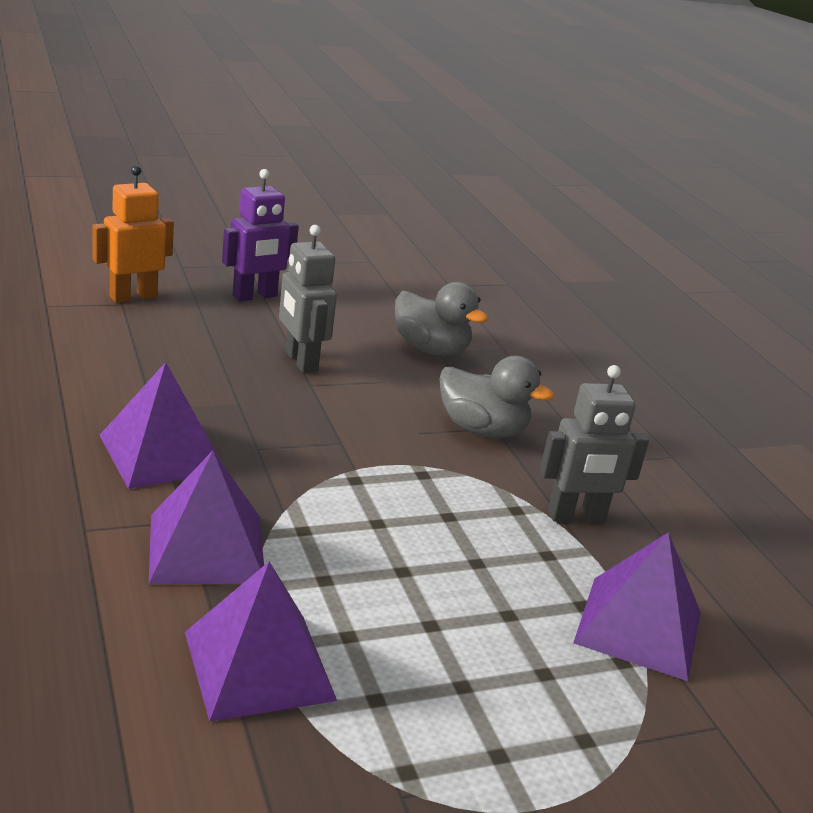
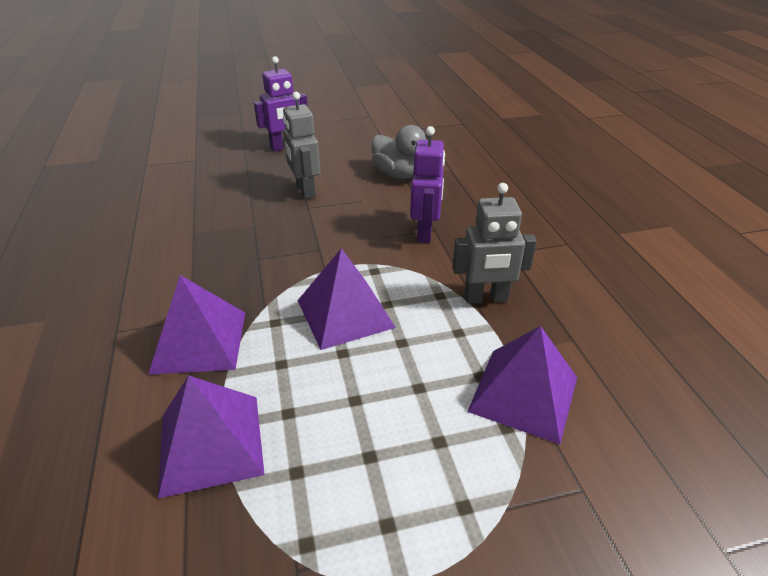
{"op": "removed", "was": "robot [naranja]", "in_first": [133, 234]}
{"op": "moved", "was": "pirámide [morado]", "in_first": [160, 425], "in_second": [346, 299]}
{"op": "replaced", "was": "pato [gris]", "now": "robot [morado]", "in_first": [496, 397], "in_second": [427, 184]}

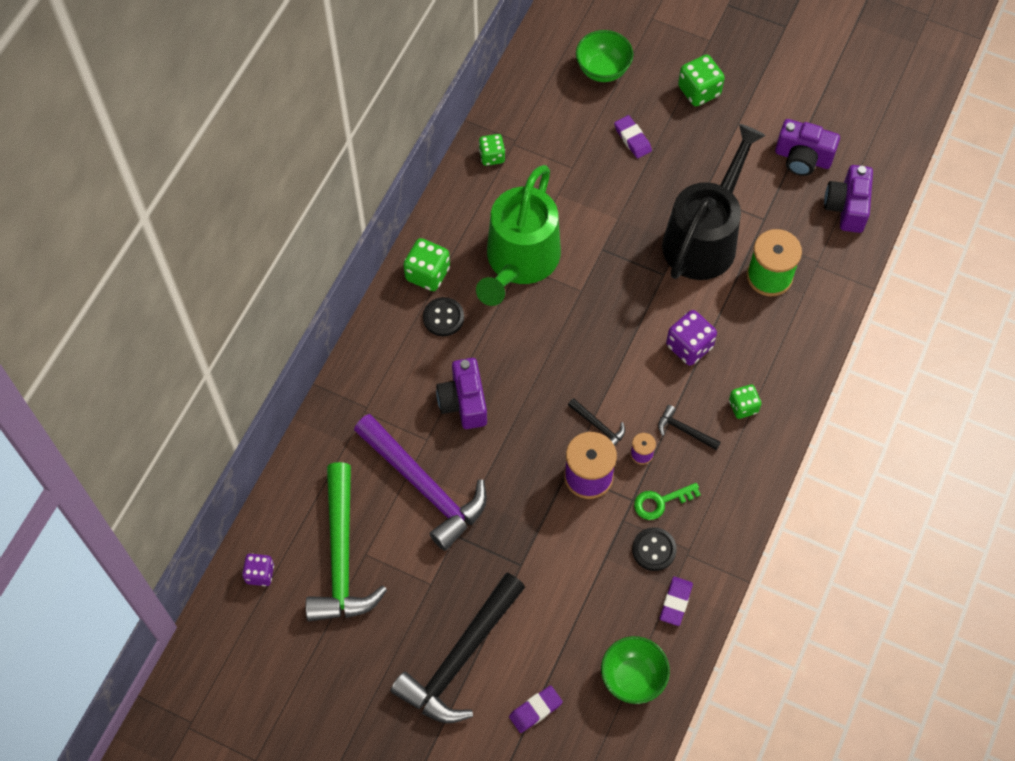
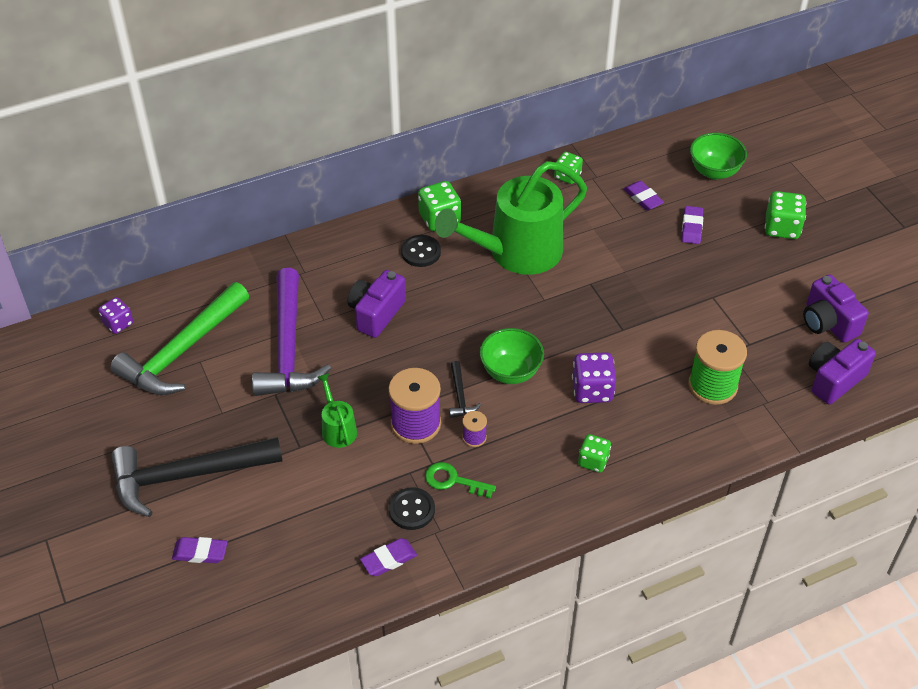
{"op": "removed", "was": "martillo [negro]", "in_first": [689, 427]}
{"op": "removed", "was": "regadera [negro]", "in_first": [714, 202]}
{"op": "added", "now": "regadera [verde]", "in_second": [337, 410]}
{"op": "added", "now": "goma de borrar [morado]", "in_second": [644, 196]}
{"op": "moved", "was": "cuenco [verde]", "in_first": [635, 670], "in_second": [512, 356]}

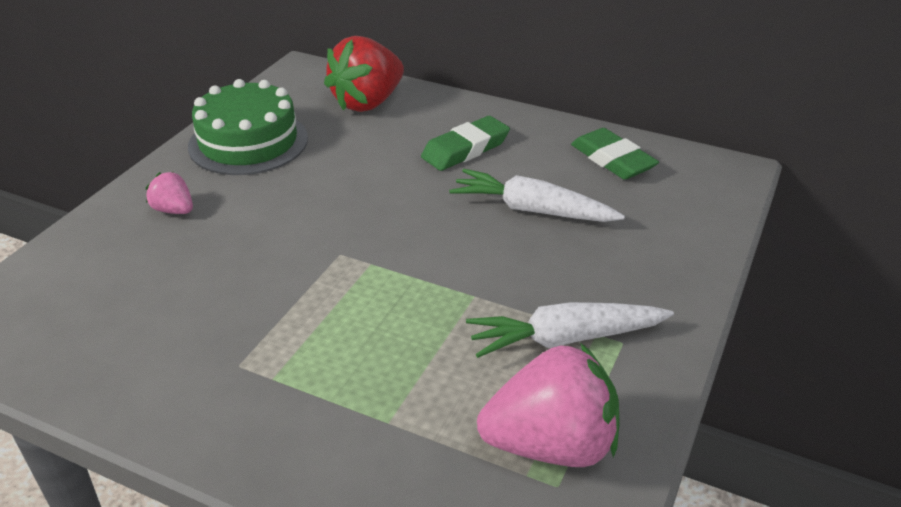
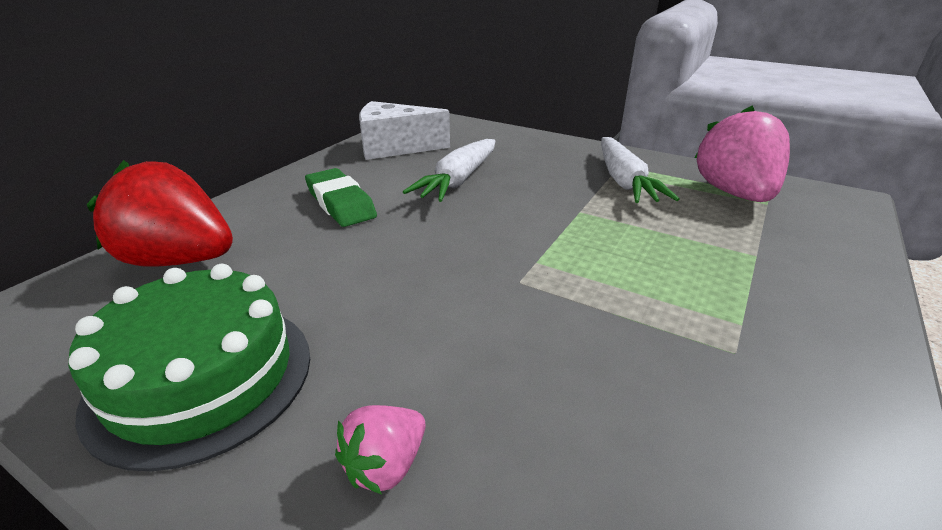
{"op": "replaced", "was": "goma de borrar [verde]", "now": "queso [blanco]", "in_first": [615, 154], "in_second": [404, 130]}
{"op": "turned", "was": "fresa [rojo]", "in_first": [364, 74], "in_second": [159, 213], "clockwise": 150}

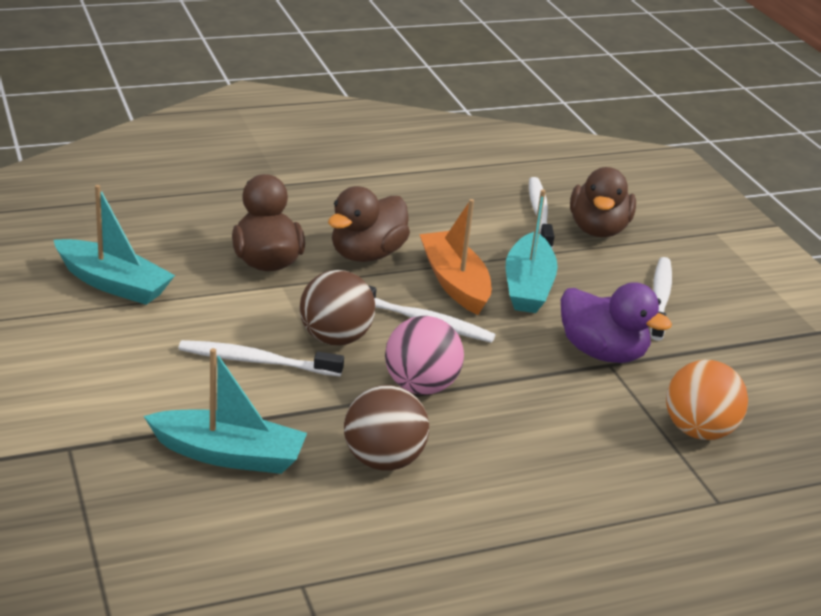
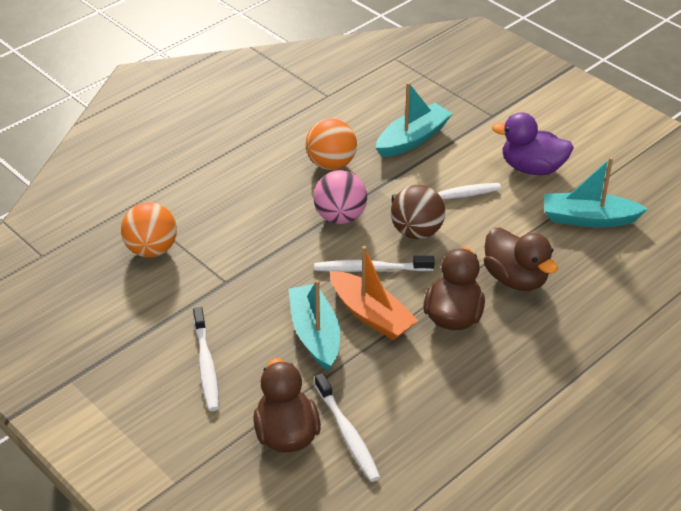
{"op": "moved", "was": "pato [morado]", "in_first": [616, 322], "in_second": [533, 143]}
{"op": "recoloured", "was": "pelota [marrón]", "now": "pelota [naranja]", "in_first": [386, 428], "in_second": [331, 144]}
{"op": "turned", "was": "barco [turquesa]", "in_first": [225, 411], "in_second": [414, 119], "clockwise": 150}

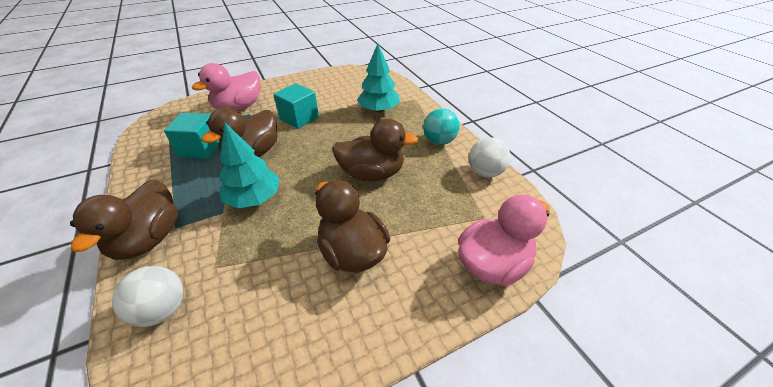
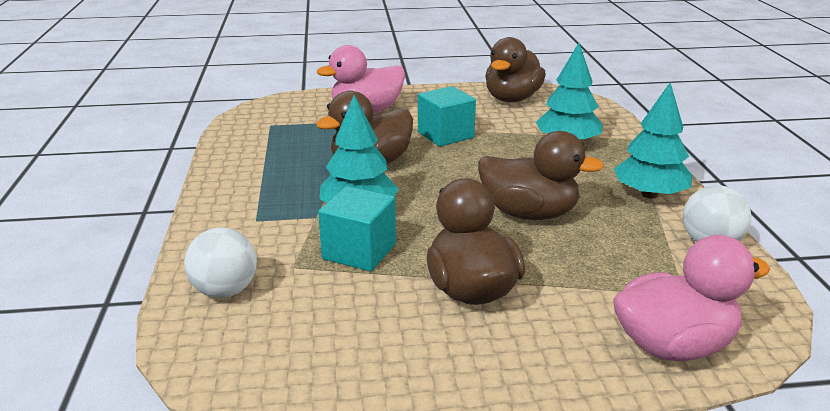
{"op": "moved", "was": "pato [marrón]", "in_first": [124, 219], "in_second": [515, 69]}
{"op": "moved", "was": "cubo [turquesa]", "in_first": [191, 136], "in_second": [357, 228]}
{"op": "replaced", "was": "pelota [turquesa]", "now": "árbol [turquesa]", "in_first": [441, 126], "in_second": [653, 141]}

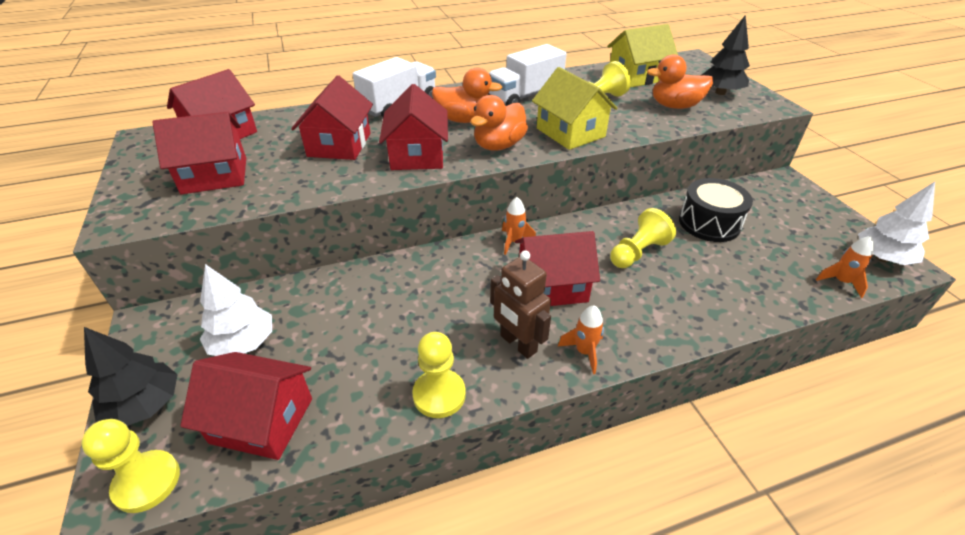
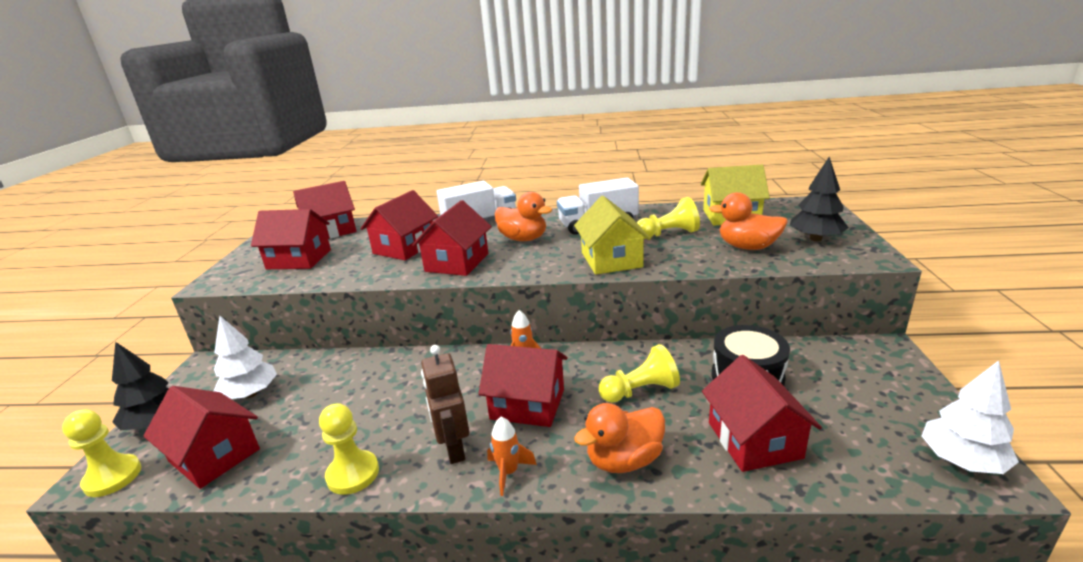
{"op": "removed", "was": "cohete [naranja]", "in_first": [845, 267]}
{"op": "added", "now": "casa [rojo]", "in_second": [762, 413]}
{"op": "moved", "was": "pato [naranja]", "in_first": [499, 123], "in_second": [619, 438]}

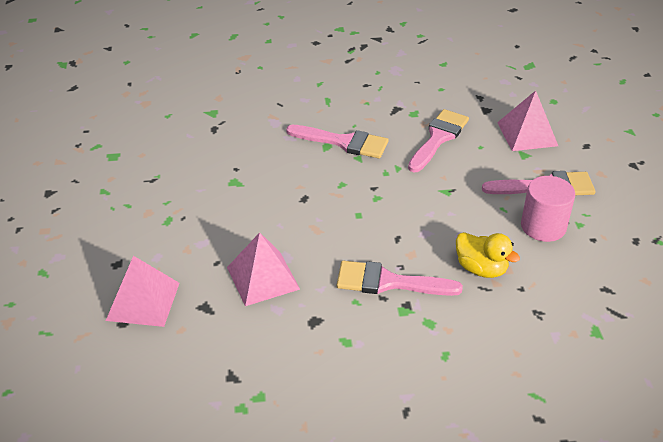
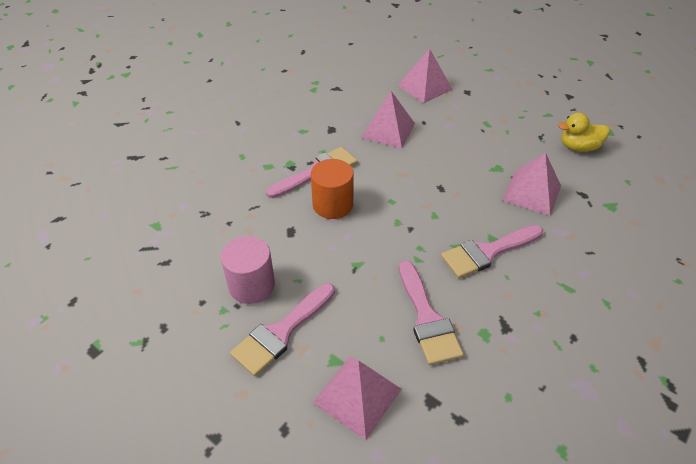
{"op": "added", "now": "cilindro [naranja]", "in_second": [332, 189]}
{"op": "added", "now": "pirámide [rosa]", "in_second": [531, 184]}
{"op": "moved", "was": "pato [amarillo]", "in_first": [488, 255], "in_second": [584, 132]}

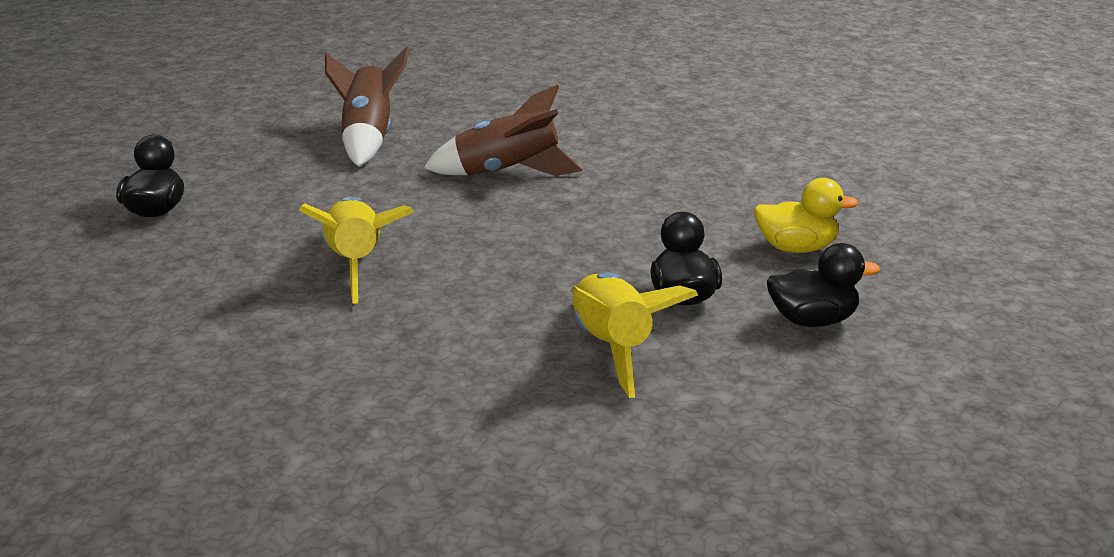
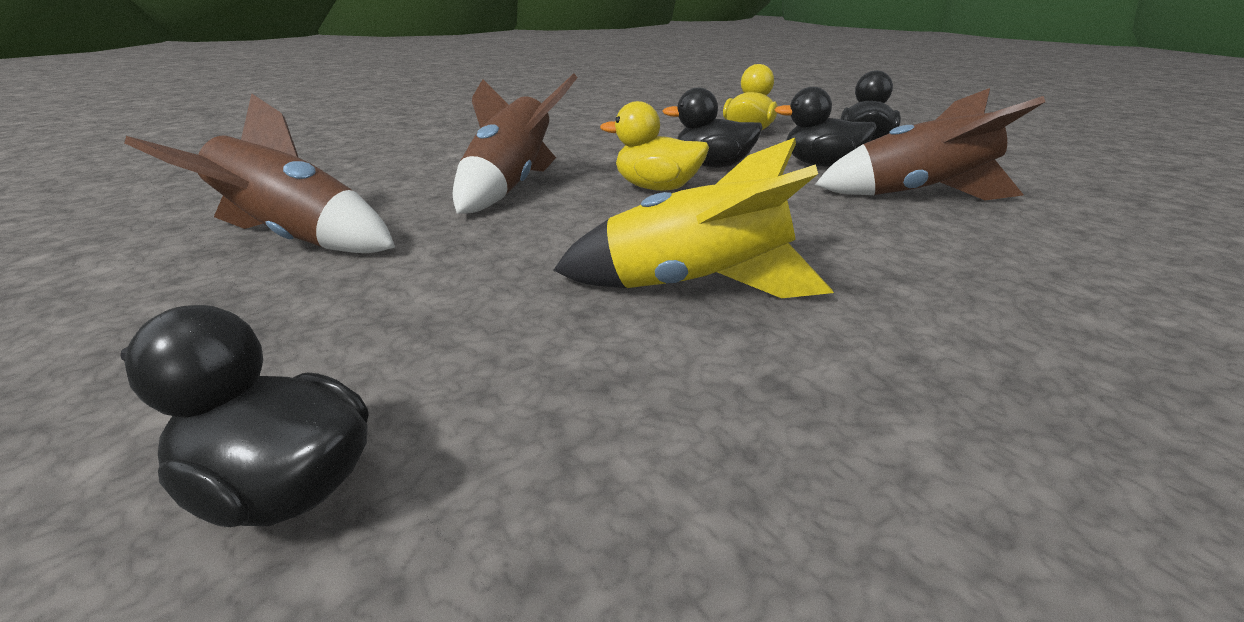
{"op": "added", "now": "pato [amarillo]", "in_second": [654, 146]}
{"op": "added", "now": "pato [negro]", "in_second": [712, 128]}
{"op": "recoloured", "was": "cohete [amarillo]", "now": "cohete [marrón]", "in_first": [634, 335], "in_second": [930, 144]}

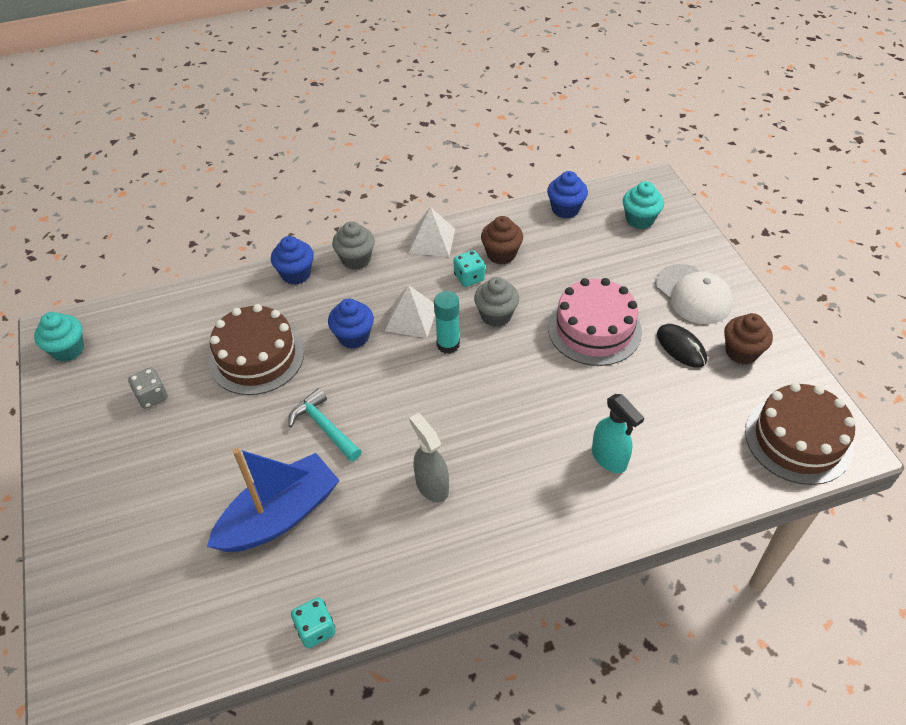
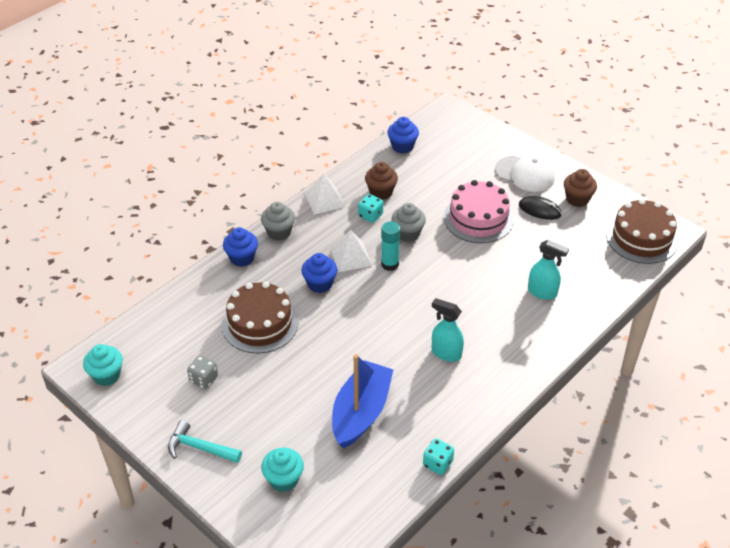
{"op": "moved", "was": "martillo [turquesa]", "in_first": [325, 425], "in_second": [205, 441]}
{"op": "moved", "was": "magdalena [turquesa]", "in_first": [643, 205], "in_second": [282, 470]}
{"op": "recoloured", "was": "pulverizador [gris]", "now": "pulverizador [turquesa]", "in_first": [429, 458], "in_second": [448, 330]}

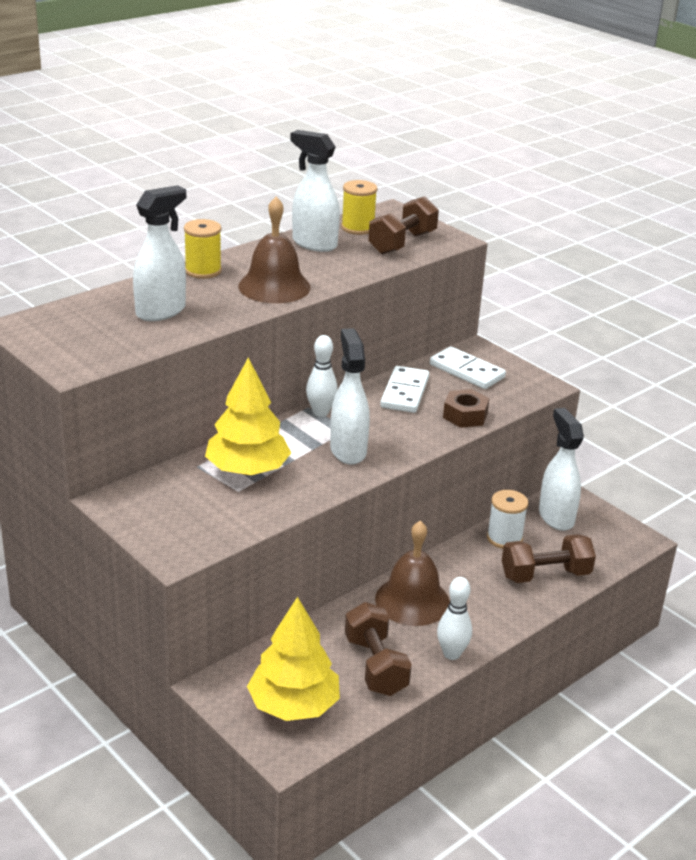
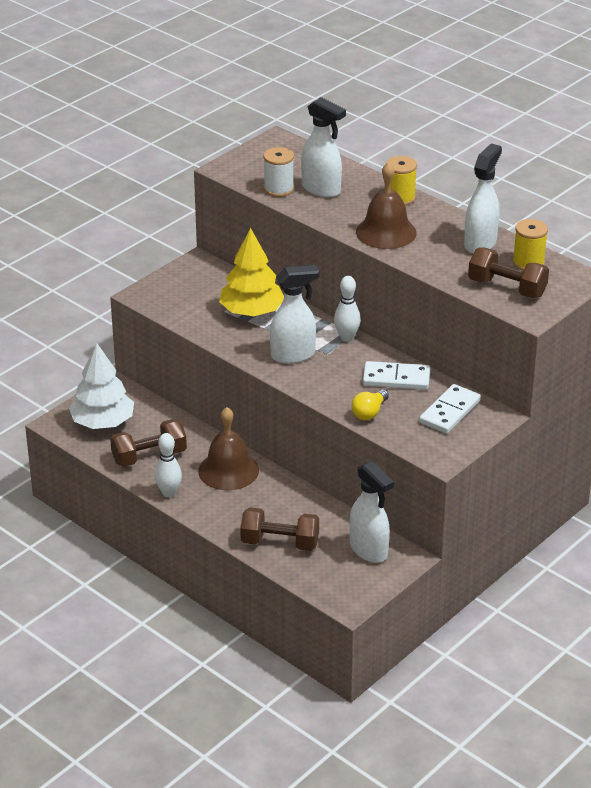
{"op": "moved", "was": "carrete [blanco]", "in_first": [507, 519], "in_second": [278, 172]}
{"op": "replaced", "was": "tuerca [marrón]", "now": "bombilla [amarillo]", "in_first": [466, 408], "in_second": [370, 404]}
{"op": "recoloured", "was": "árbol [amarillo]", "now": "árbol [blanco]", "in_first": [293, 659], "in_second": [101, 386]}
{"op": "turned", "was": "mancuerna [marrón]", "in_first": [549, 558], "in_second": [279, 529], "clockwise": -60}
{"op": "turned", "was": "pulverizador [blanco]", "in_first": [561, 469], "in_second": [372, 512], "clockwise": 75}

